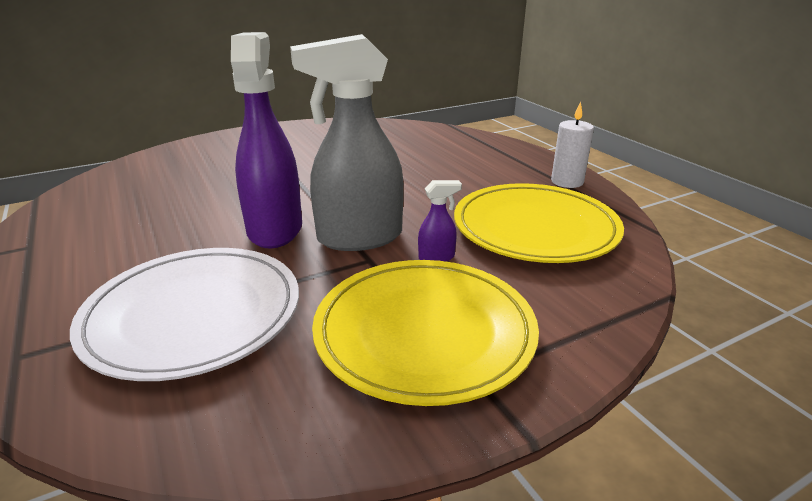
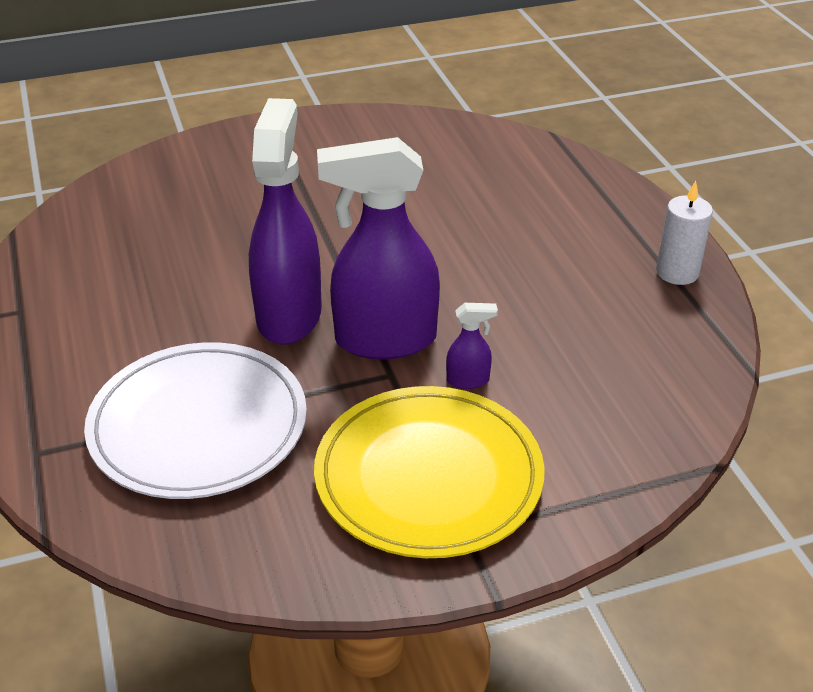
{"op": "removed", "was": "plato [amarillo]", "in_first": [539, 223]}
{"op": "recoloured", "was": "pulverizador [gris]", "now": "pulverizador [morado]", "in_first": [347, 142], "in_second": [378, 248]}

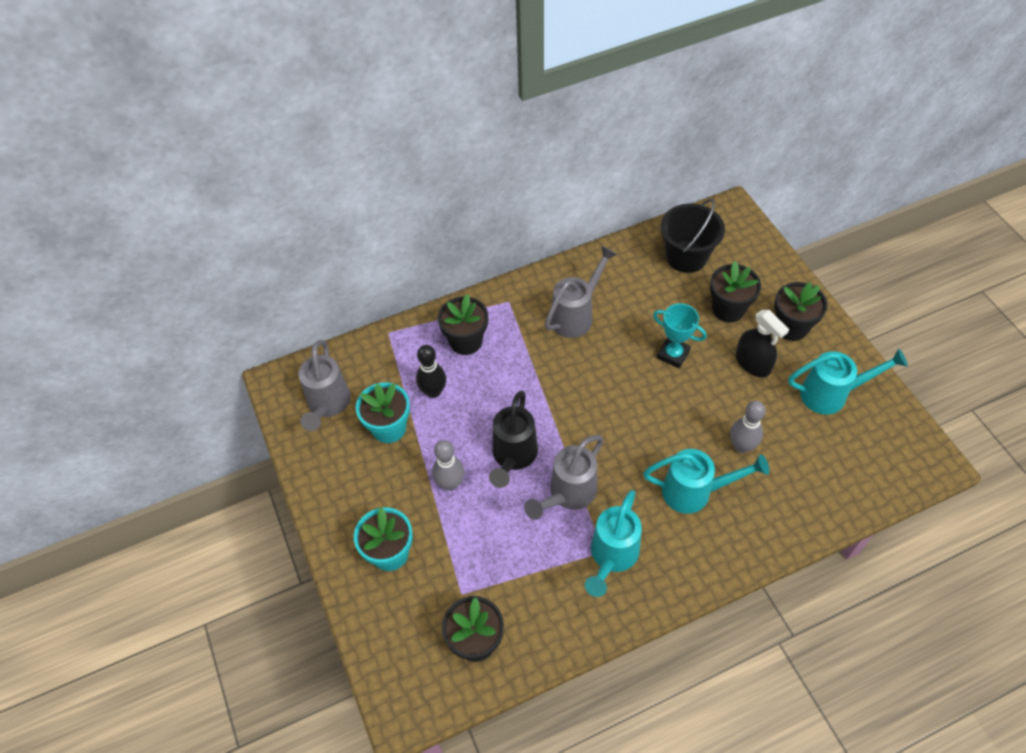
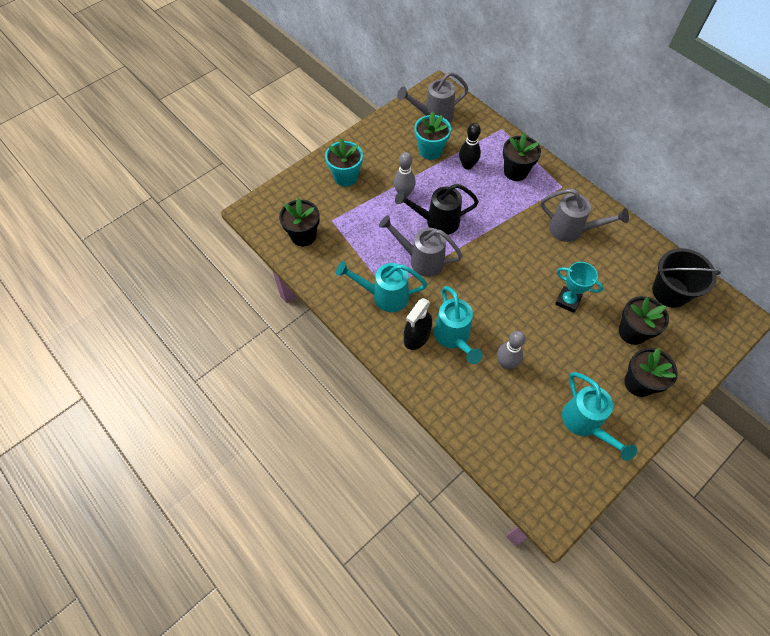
{"op": "moved", "was": "pulverizador [negro]", "in_first": [762, 343], "in_second": [418, 324]}
{"op": "turned", "was": "trofeo [turquesa]", "in_first": [680, 335], "in_second": [579, 287], "clockwise": -75}

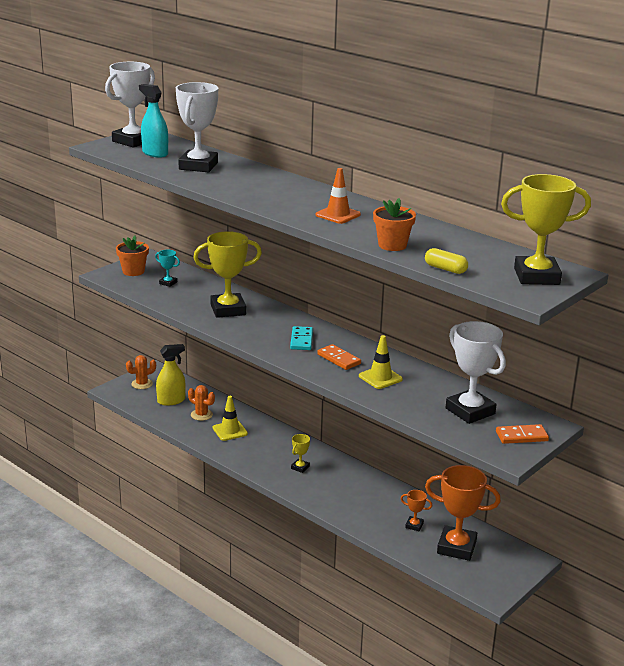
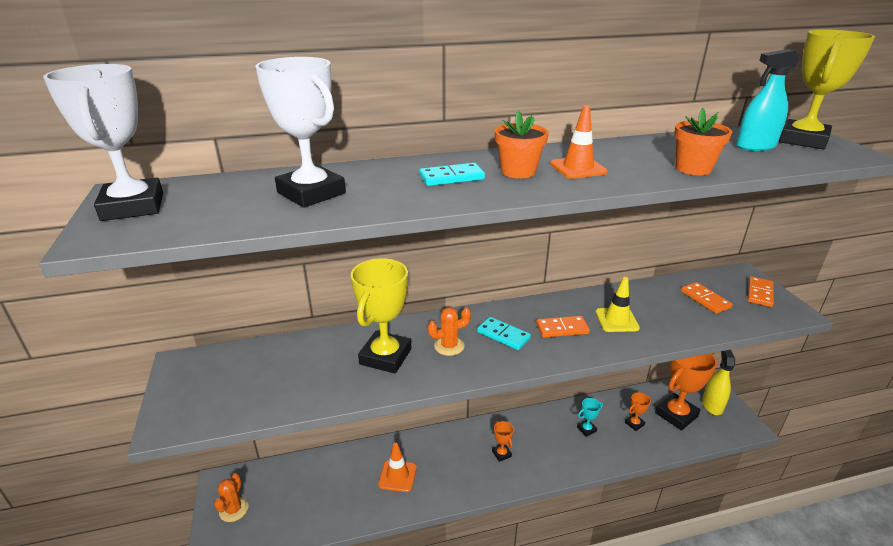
{"op": "removed", "was": "cápsula [amarillo]", "in_first": [446, 261]}
{"op": "added", "now": "ficha de dominó [turquesa]", "in_second": [452, 174]}
{"op": "moved", "was": "maceta [naranja]", "in_first": [132, 256], "in_second": [522, 144]}
{"op": "moved", "was": "pulverizador [turquesa]", "in_first": [153, 121], "in_second": [767, 100]}
{"op": "moved", "was": "trofeo [turquesa]", "in_first": [167, 268], "in_second": [590, 417]}
{"op": "moved", "was": "pulverizador [amarillo]", "in_first": [171, 375], "in_second": [718, 382]}
{"op": "moved", "was": "cactus [naranja]", "in_first": [201, 403], "in_second": [449, 331]}
{"op": "replaced", "was": "trofeo [blanco]", "now": "ficha de dominó [naranja]", "in_first": [476, 372], "in_second": [707, 298]}
{"op": "recoloured", "was": "cono de tráfico [amarillo]", "now": "cono de tráfico [naranja]", "in_first": [230, 418], "in_second": [397, 467]}
{"op": "recoloured", "was": "trofeo [amarillo]", "now": "trofeo [naranja]", "in_first": [300, 453], "in_second": [503, 441]}

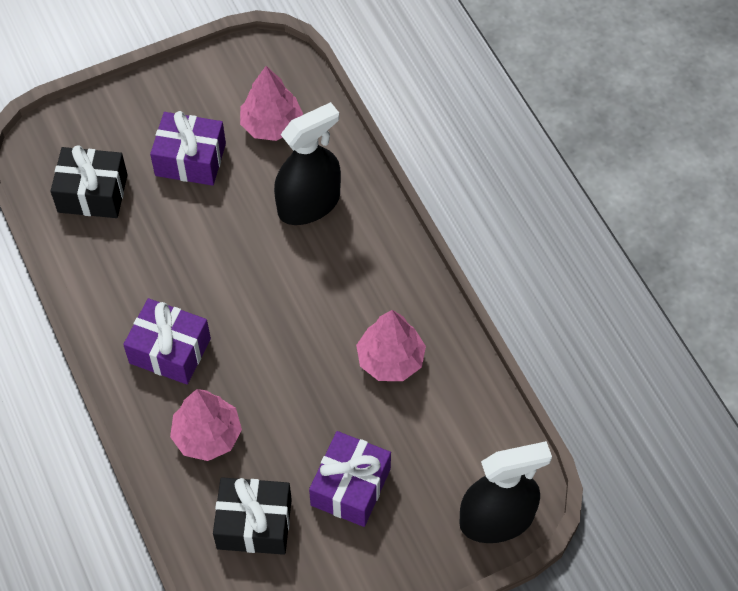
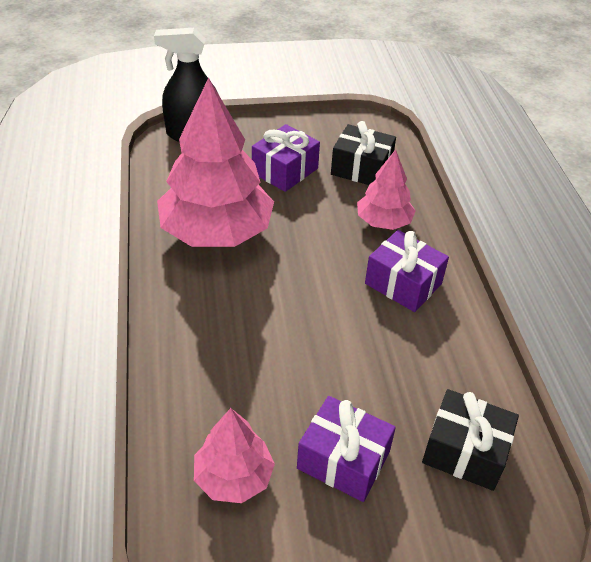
{"op": "removed", "was": "pulverizador [negro]", "in_first": [307, 163]}
{"op": "resized", "was": "árbol [rosa]", "in_first": [391, 345], "in_second": [215, 162], "ratio": 1.91}

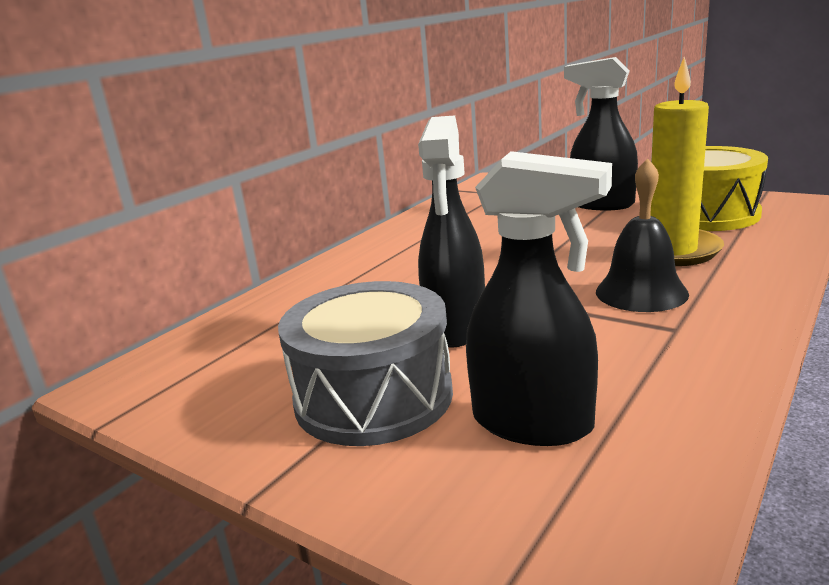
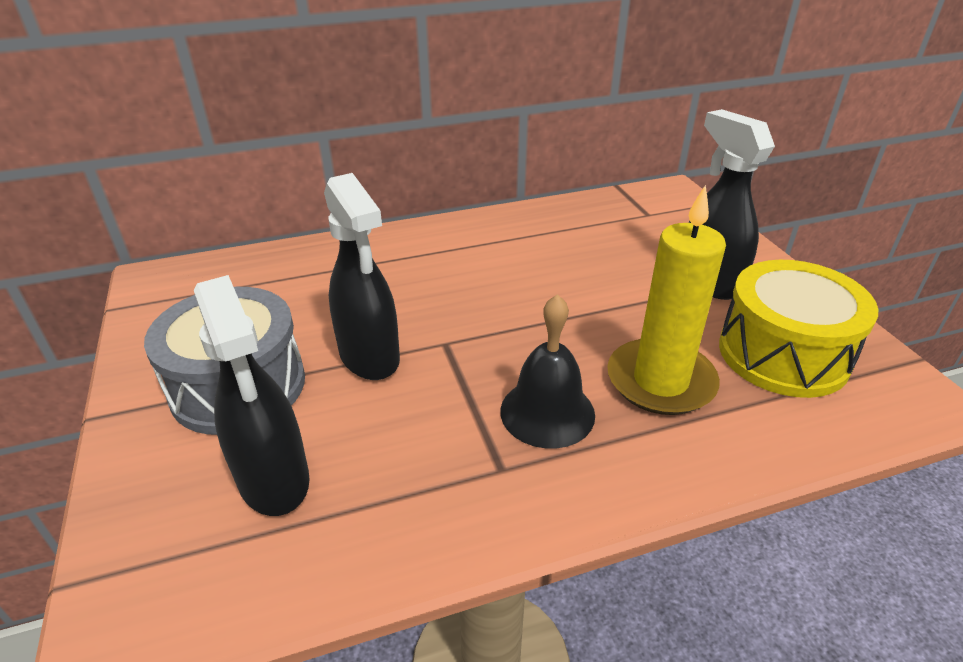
{"op": "turned", "was": "pulverizador [negro]", "in_first": [451, 231], "in_second": [362, 276], "clockwise": -75}

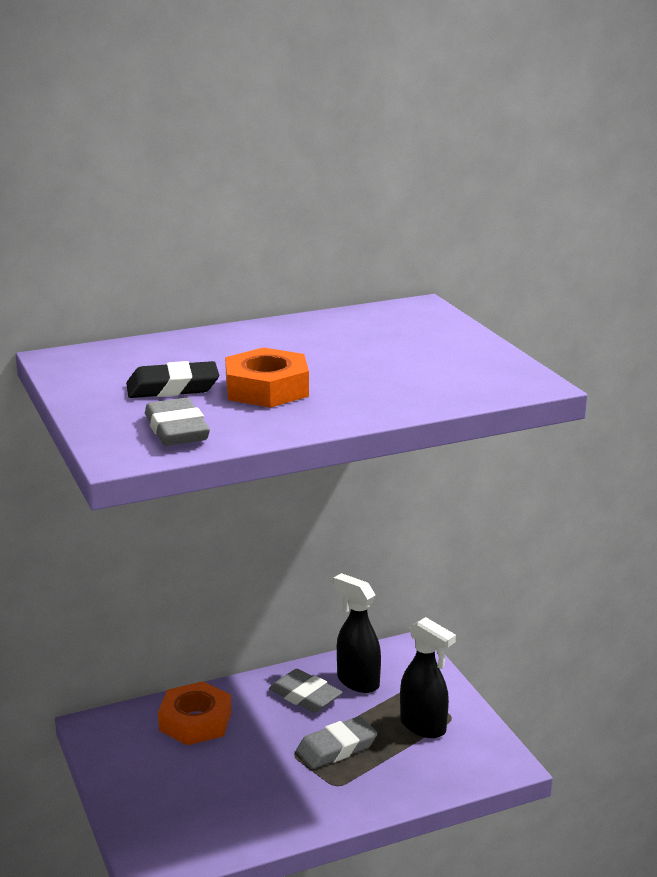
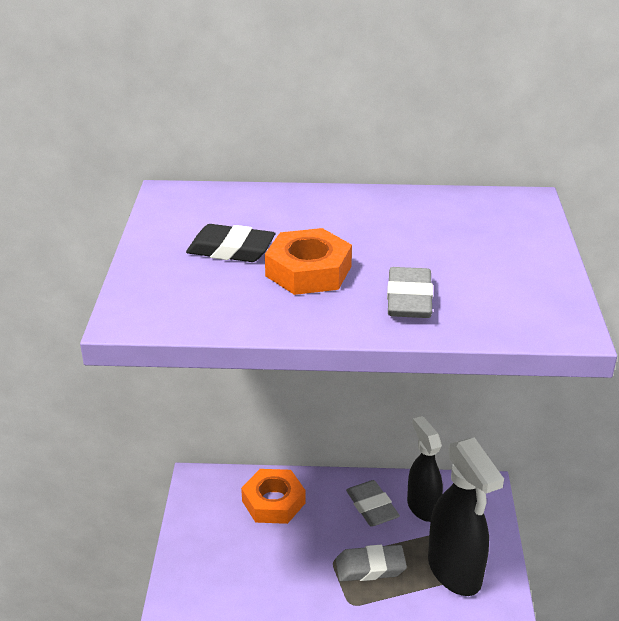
{"op": "moved", "was": "goma de borrar [gris]", "in_first": [177, 422], "in_second": [410, 292]}
{"op": "resized", "was": "pulverizador [negro]", "in_first": [428, 677], "in_second": [466, 516], "ratio": 1.52}

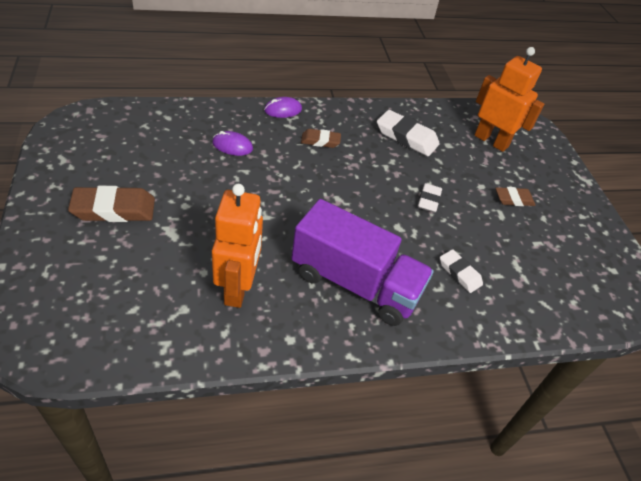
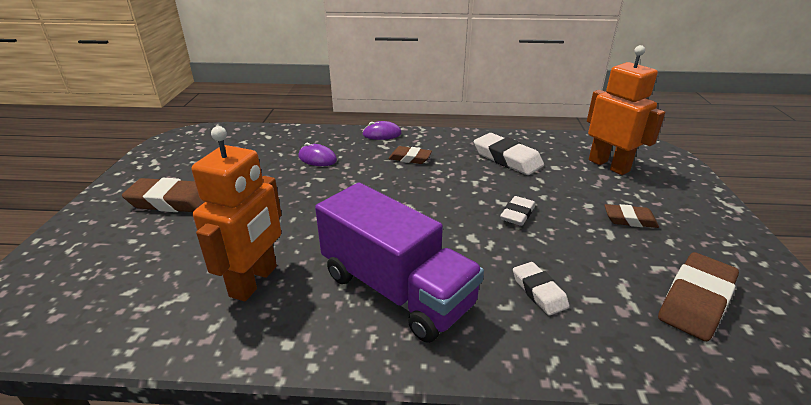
{"op": "added", "now": "goma de borrar [marrón]", "in_second": [698, 296]}

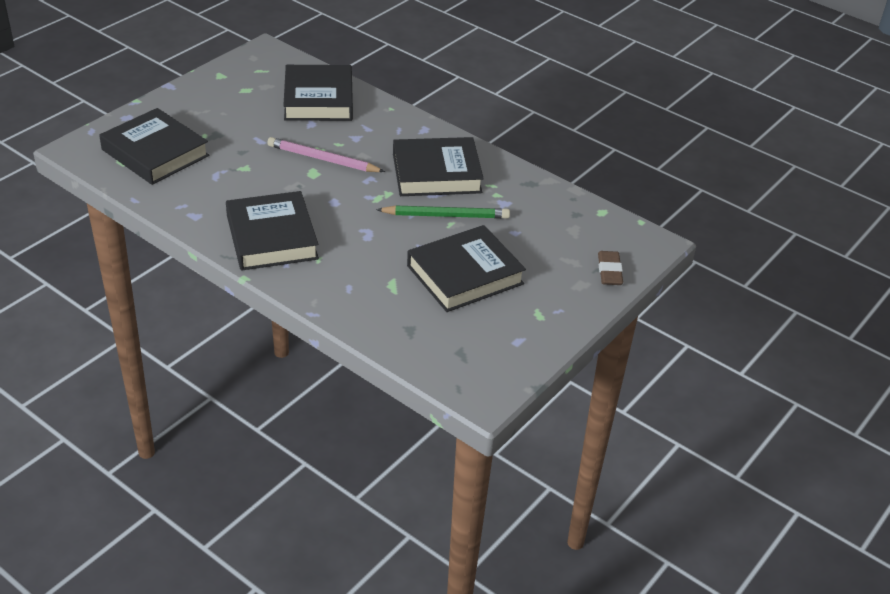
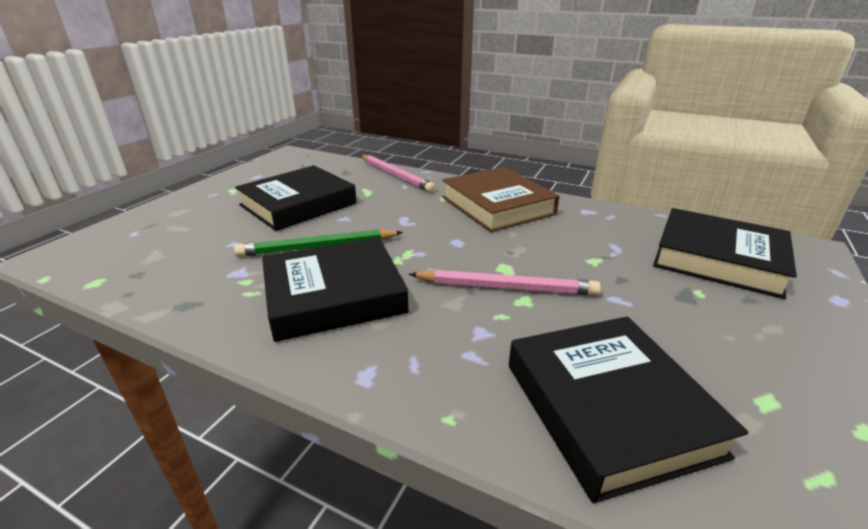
{"op": "removed", "was": "goma de borrar [marrón]", "in_first": [610, 268]}
{"op": "added", "now": "lápiz [rosa]", "in_second": [398, 173]}
{"op": "recoloured", "was": "libro [negro]", "now": "libro [marrón]", "in_first": [272, 231], "in_second": [500, 199]}

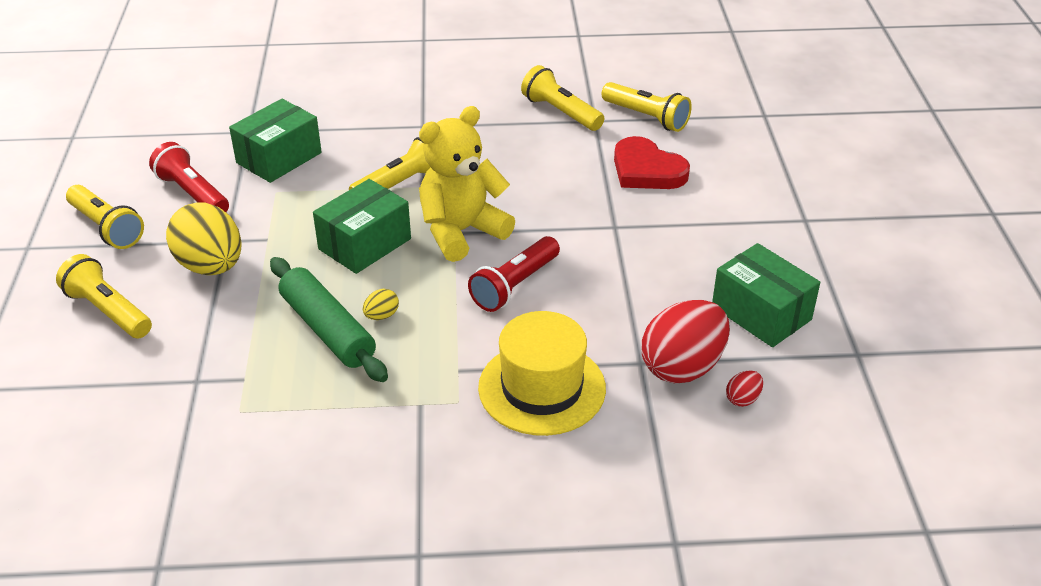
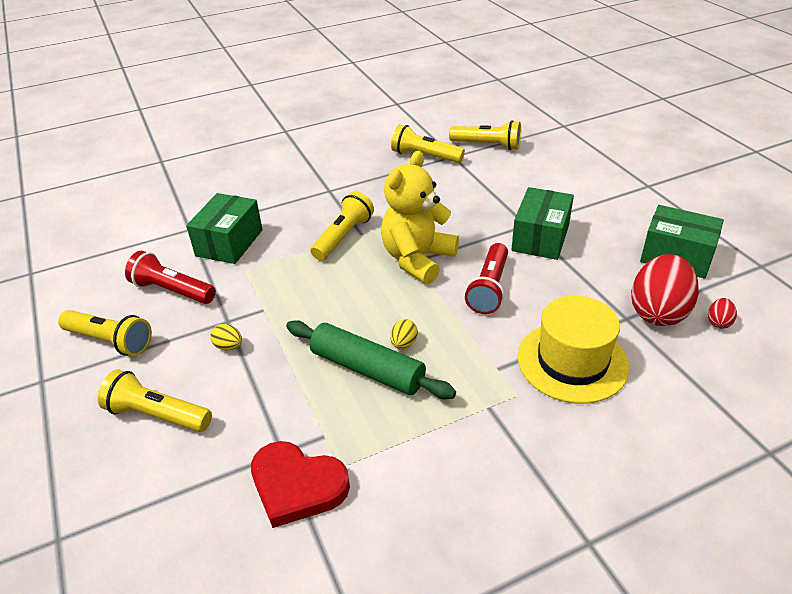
{"op": "moved", "was": "caja [verde]", "in_first": [362, 226], "in_second": [542, 223]}
{"op": "moved", "was": "corazón [rojo]", "in_first": [652, 162], "in_second": [300, 484]}
{"op": "resized", "was": "huevo [amarillo]", "in_first": [204, 238], "in_second": [226, 337], "ratio": 0.42}

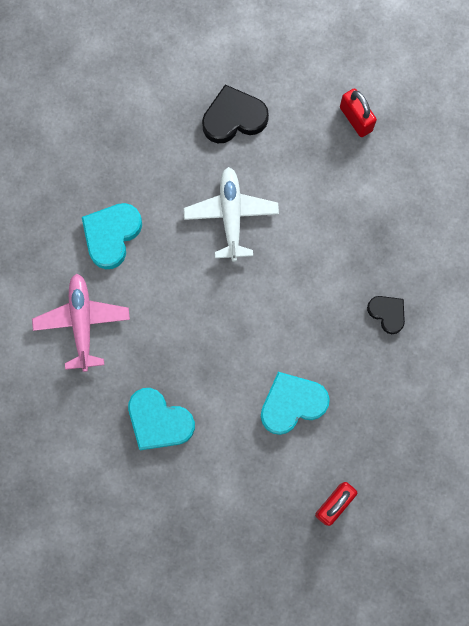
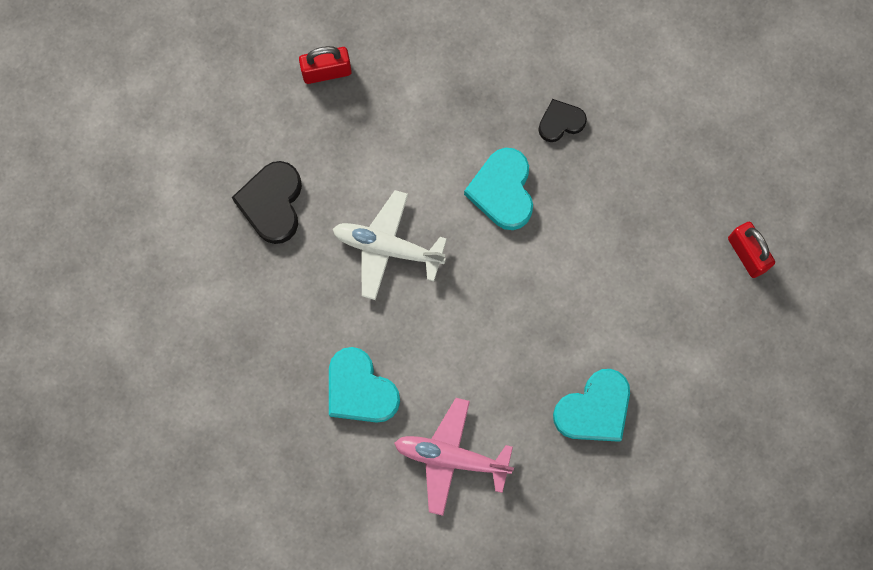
{"op": "moved", "was": "corazón [turquesa]", "in_first": [295, 403], "in_second": [498, 189]}

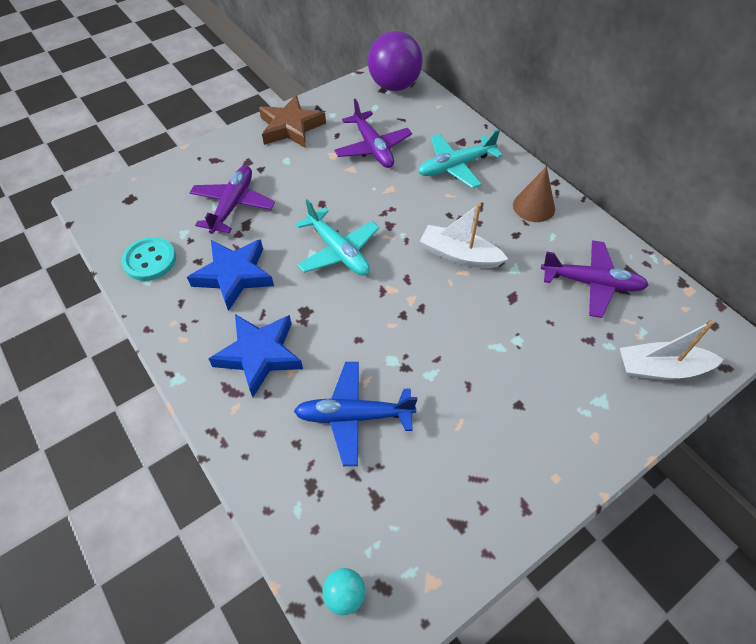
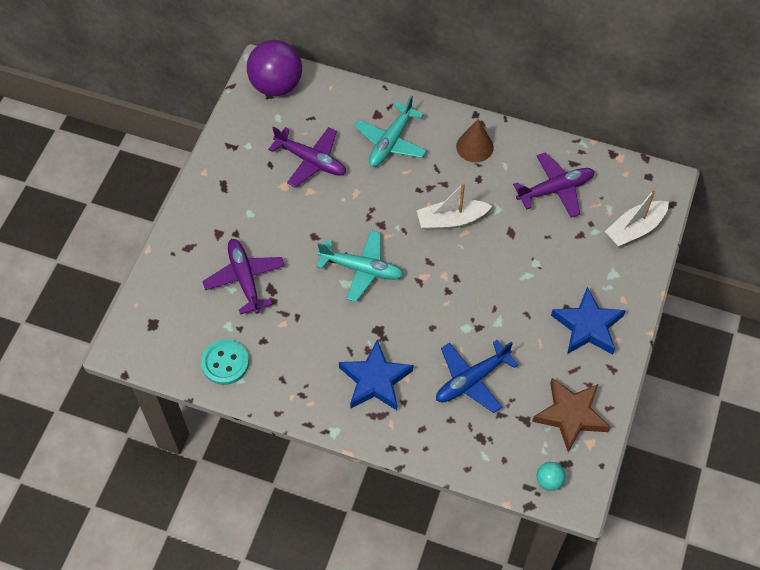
{"op": "moved", "was": "estrella [azul]", "in_first": [230, 275], "in_second": [588, 321]}
{"op": "moved", "was": "estrella [marrón]", "in_first": [292, 121], "in_second": [571, 415]}

